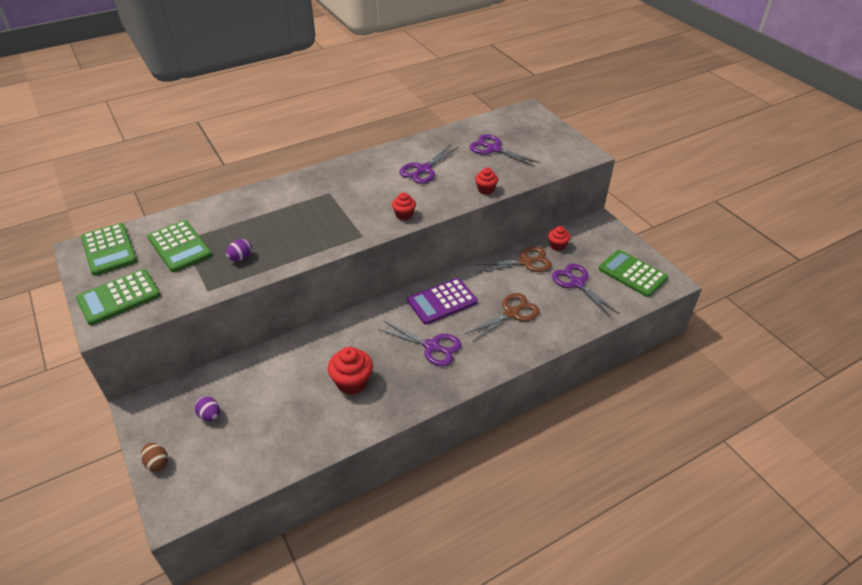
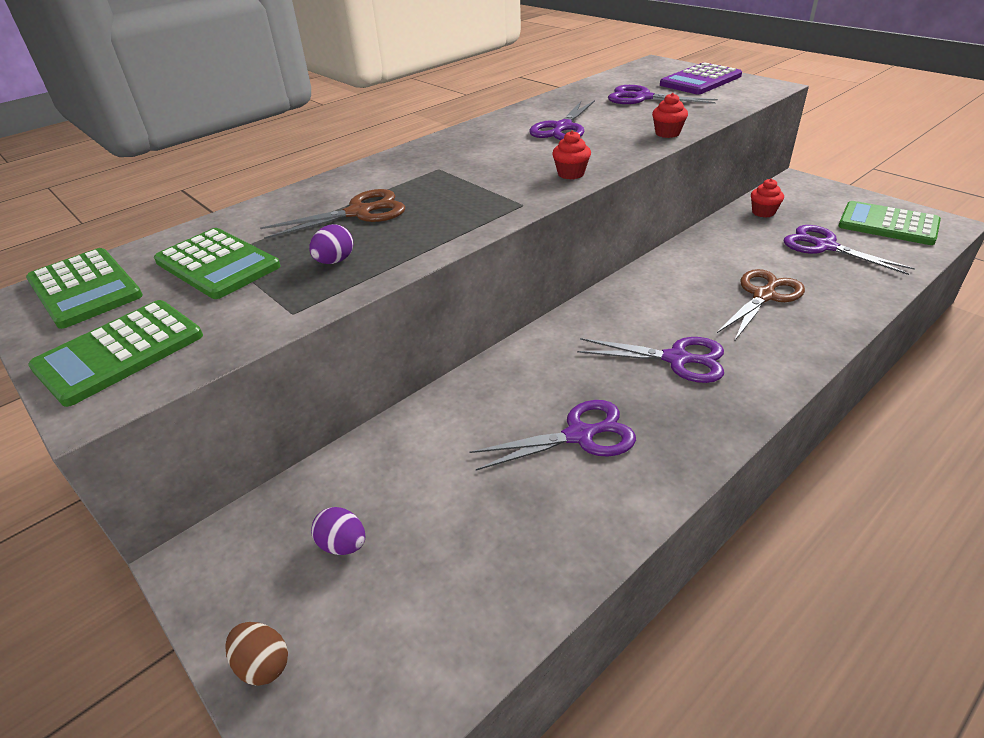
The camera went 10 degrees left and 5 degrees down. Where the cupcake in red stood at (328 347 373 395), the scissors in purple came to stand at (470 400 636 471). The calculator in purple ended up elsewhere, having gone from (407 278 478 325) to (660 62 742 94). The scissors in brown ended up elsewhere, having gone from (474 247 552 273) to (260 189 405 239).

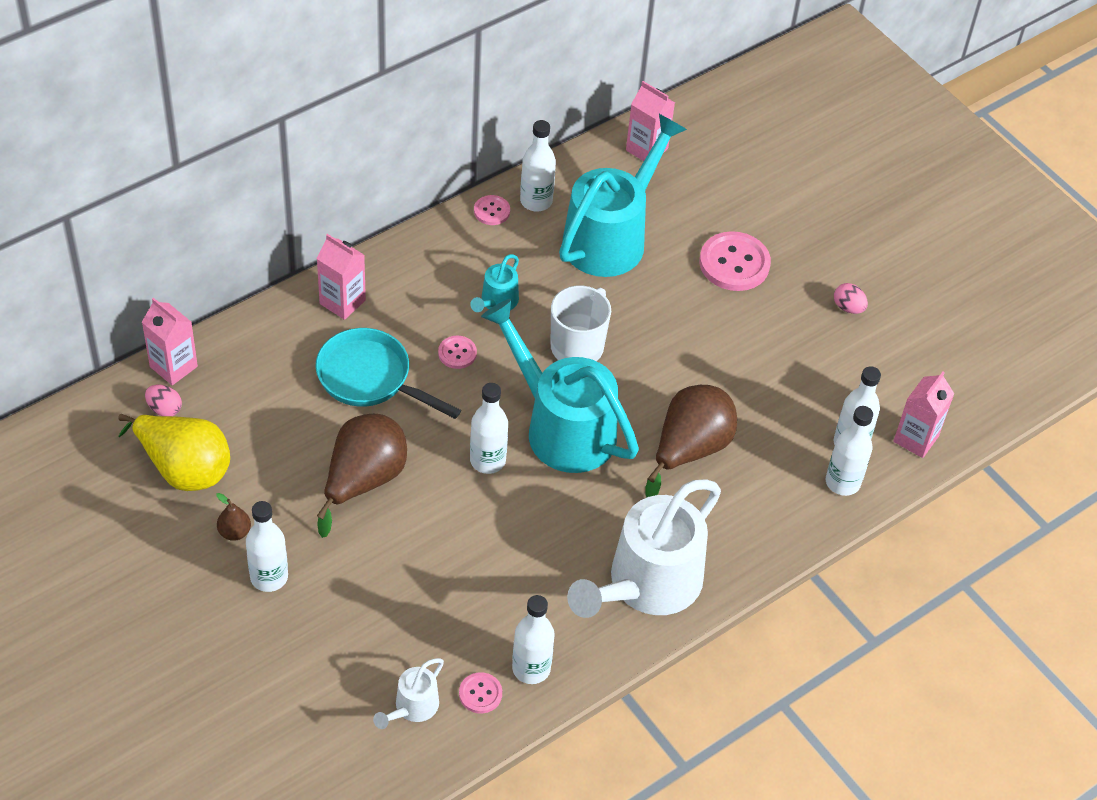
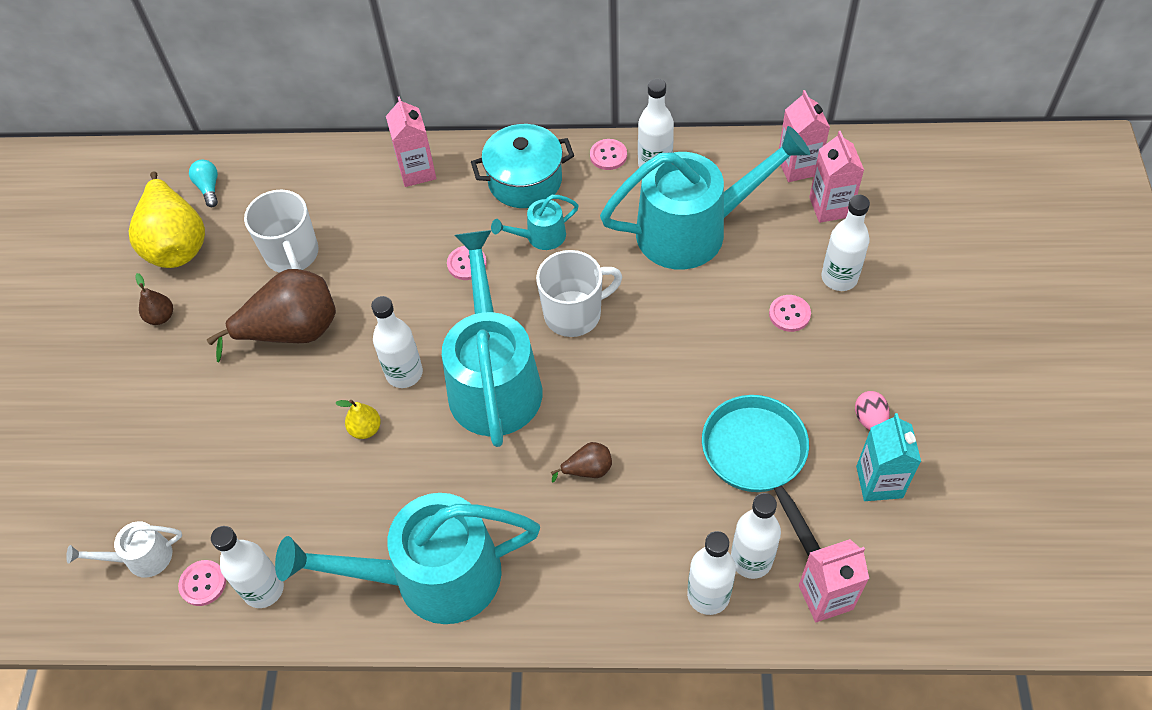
The camera went 45 degrees right and 5 degrees up. The carton in pink ended up elsewhere, having gone from (142 298 198 385) to (809 131 864 223). Where the egg in pink stood at (145 385 182 416), the light bulb in turquoise came to stand at (189 160 218 207). The bottle in white ended up elsewhere, having gone from (246 501 288 592) to (822 195 870 291). The pan in turquoise ended up elsewhere, having gone from (316 328 461 419) to (702 395 820 557). What was the watering can in white at (567 479 721 618) turned into the watering can in turquoise at (275 493 540 624). The size of the pear in brown at (645 385 737 497) changed by a factor of 0.45. The size of the button in pink at (700 231 771 291) changed by a factor of 0.52. The second view gained the mug in white at (244 190 319 273). The second view gained the pear in yellow at (336 400 381 439). The second view gained the pot in turquoise at (471 124 574 208). The second view gained the carton in turquoise at (856 413 921 501).

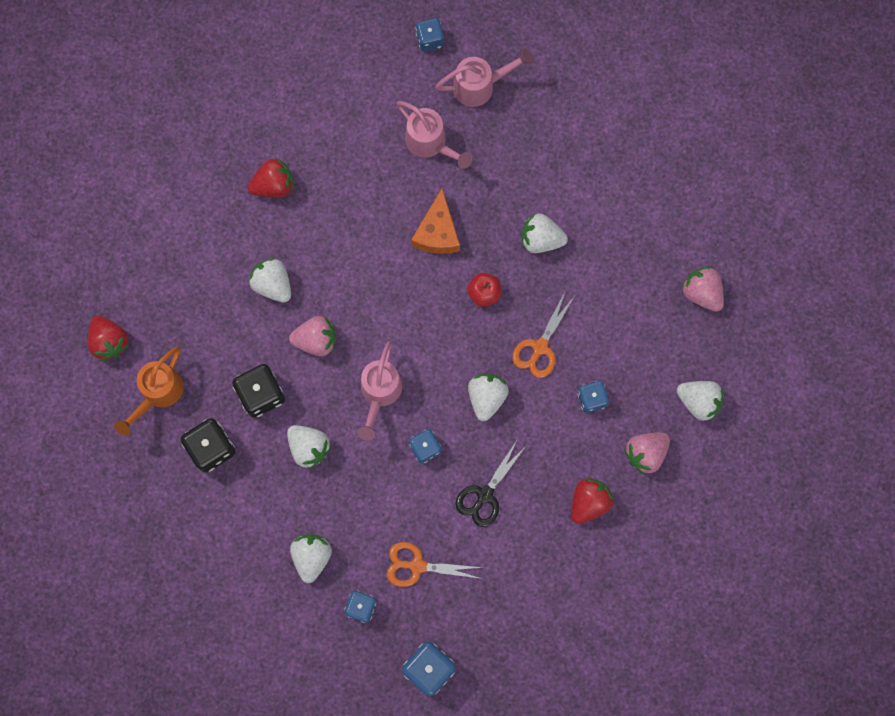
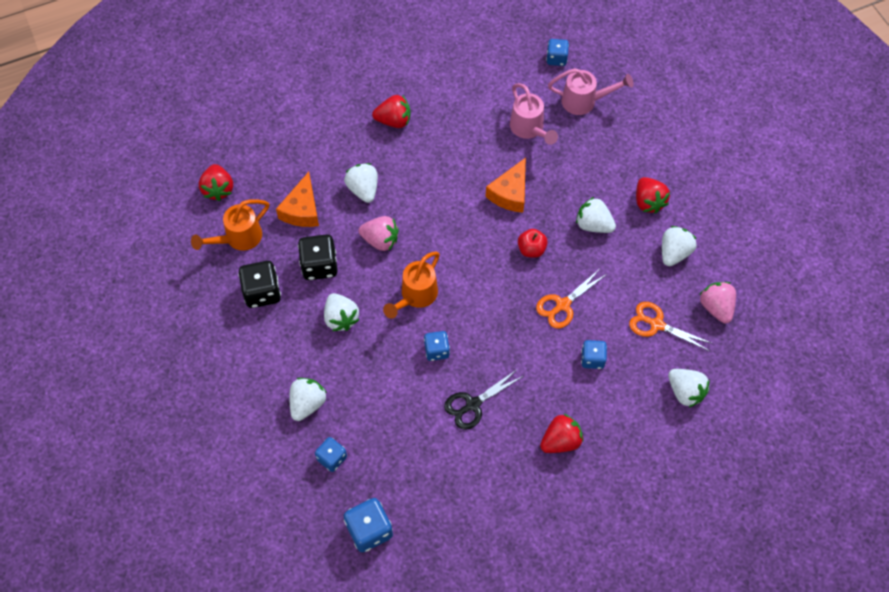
The camera went 20 degrees right and 15 degrees down. What was the watering can in pink at (357 341 403 441) turned into the watering can in orange at (383 251 440 319). The scissors in orange ended up elsewhere, having gone from (387 542 483 587) to (629 302 713 351). The strawberry in white ended up elsewhere, having gone from (468 373 509 421) to (662 226 697 266). The second view lost the strawberry in pink at (624 432 670 475). The second view gained the cheese in orange at (276 172 319 227). The second view gained the strawberry in red at (636 177 670 214).

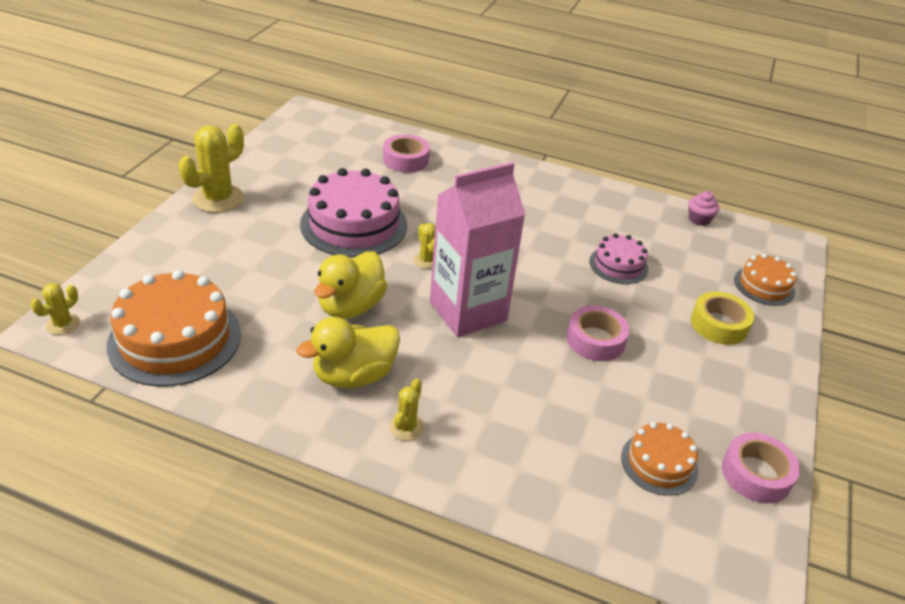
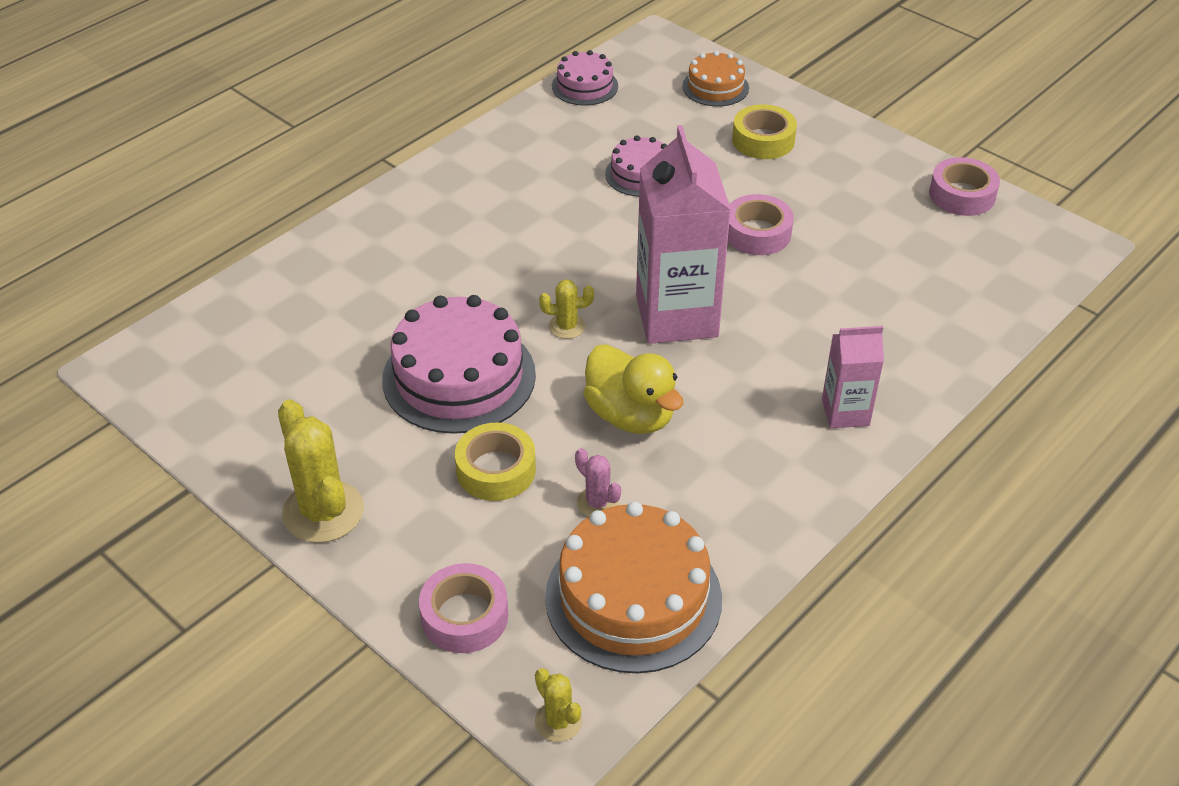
The camera went 65 degrees left and 5 degrees up. The second view lost the duck in yellow at (296 317 400 388). The tape in pink ended up elsewhere, having gone from (383 134 430 173) to (419 563 508 653). Where the cactus in yellow stood at (389 379 424 441), the carton in pink came to stand at (822 326 884 428). The second view lost the cake in orange at (621 422 698 496). Where the cupcake in pink stood at (688 191 719 226), the cake in pink came to stand at (552 50 618 106). The second view gained the tape in yellow at (455 423 536 501). The second view gained the cactus in pink at (575 448 621 517).

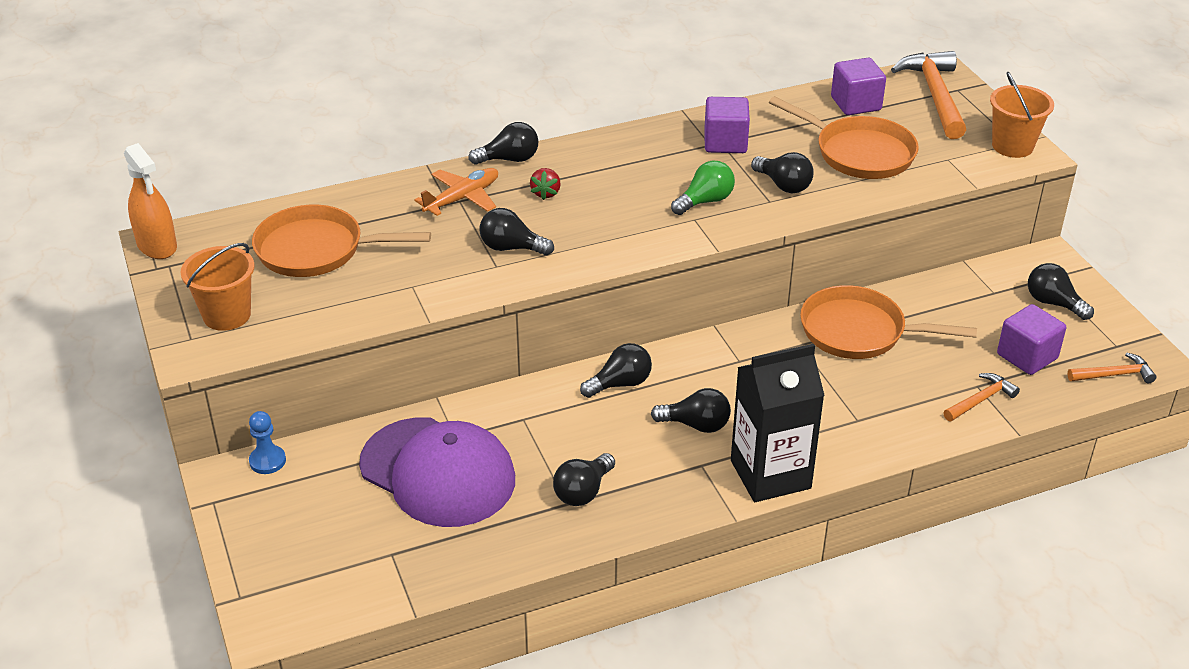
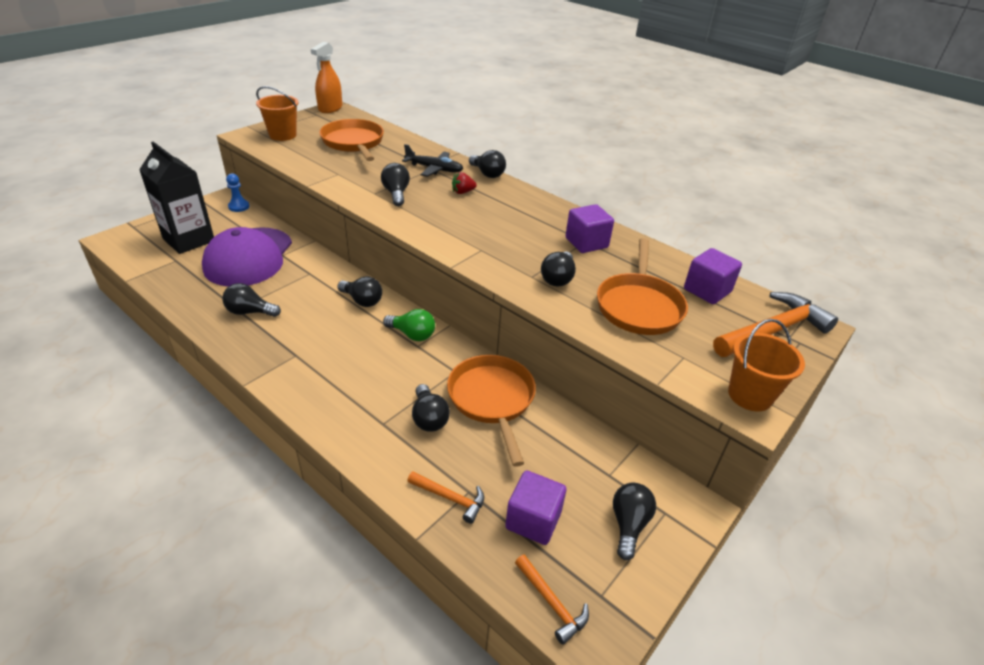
The camera went 60 degrees right and 0 degrees up. What was the plane in orange at (415 168 498 216) turned into the plane in black at (402 144 463 177). The light bulb in black ended up elsewhere, having gone from (651 388 731 433) to (412 384 450 432). The light bulb in green ended up elsewhere, having gone from (671 161 735 215) to (383 309 435 341). The carton in black ended up elsewhere, having gone from (731 344 825 502) to (139 142 214 254).

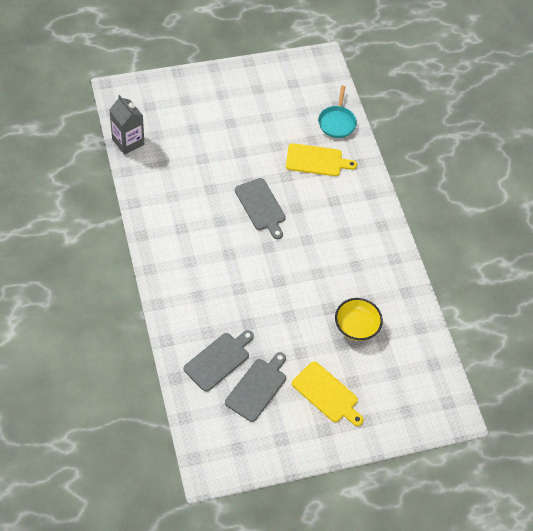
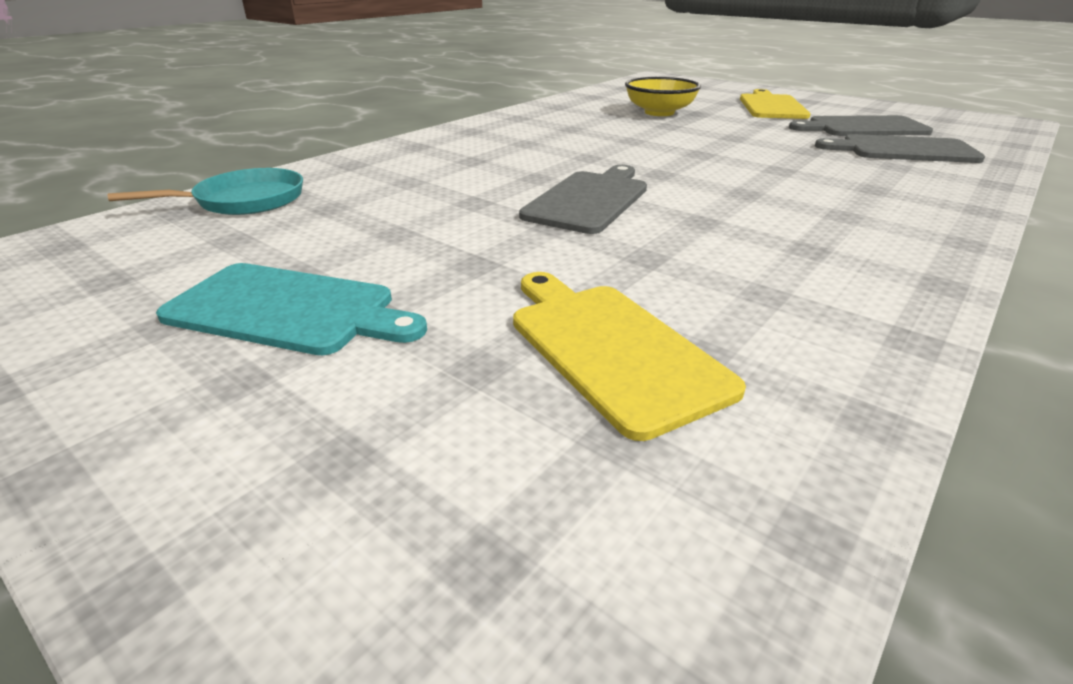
The camera went 120 degrees left and 25 degrees down. The second view lost the carton in grey at (110 95 144 155). The cutting board in yellow ended up elsewhere, having gone from (286 143 357 176) to (513 272 746 441). The second view gained the cutting board in turquoise at (156 263 427 355).

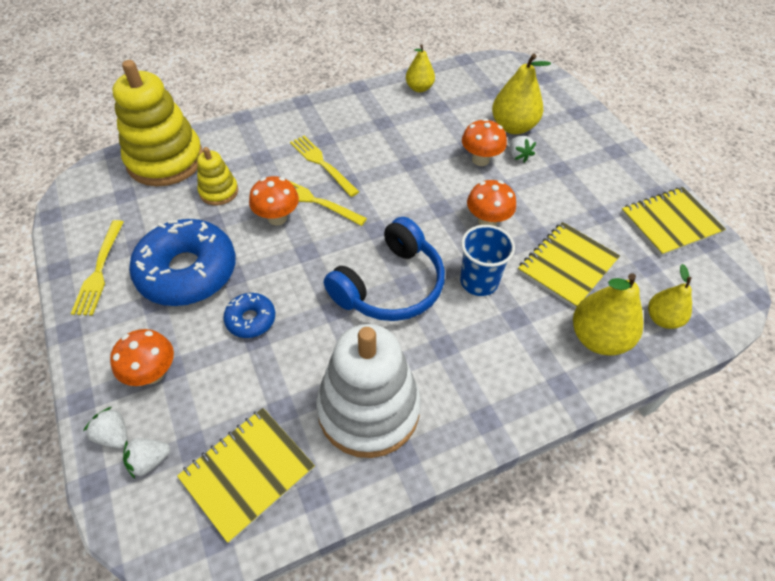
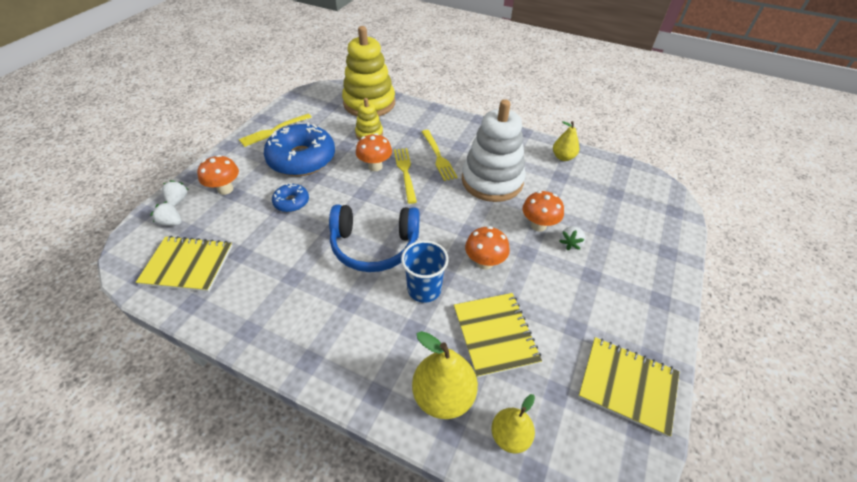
The camera went 50 degrees right and 5 degrees down. The fork in yellow at (290 136 359 197) ended up facing another way, 150 degrees clockwise from before. The stacking toy in white ended up elsewhere, having gone from (316 324 421 458) to (462 99 526 202). The second view lost the pear in yellow at (492 54 551 134). The notebook in yellow at (518 222 620 309) ended up facing another way, 75 degrees clockwise from before.

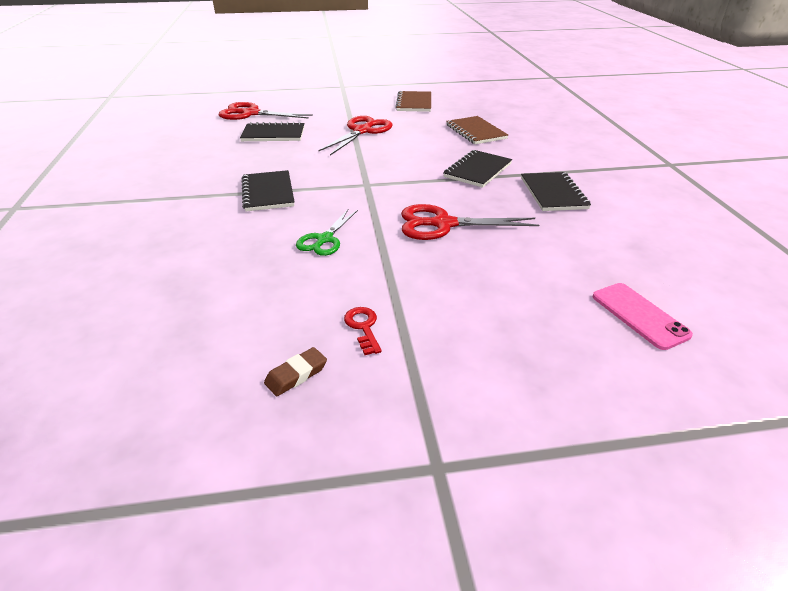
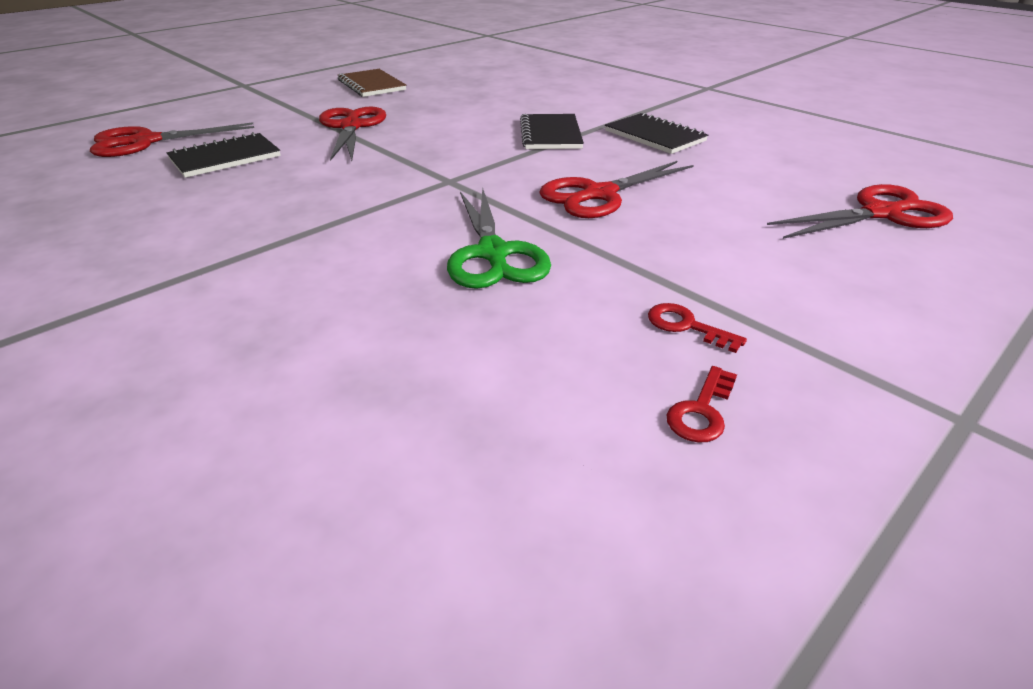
The camera went 35 degrees left and 0 degrees up. The second view lost the notebook in black at (242 170 295 211). Where the eraser in brown stood at (264 347 327 396), the key in red came to stand at (667 366 737 443). The size of the scissors in green at (296 209 358 256) changed by a factor of 1.54. The second view lost the notebook in brown at (446 116 508 144). Where the phone in pink stood at (592 283 693 350), the scissors in red came to stand at (767 184 953 239).

